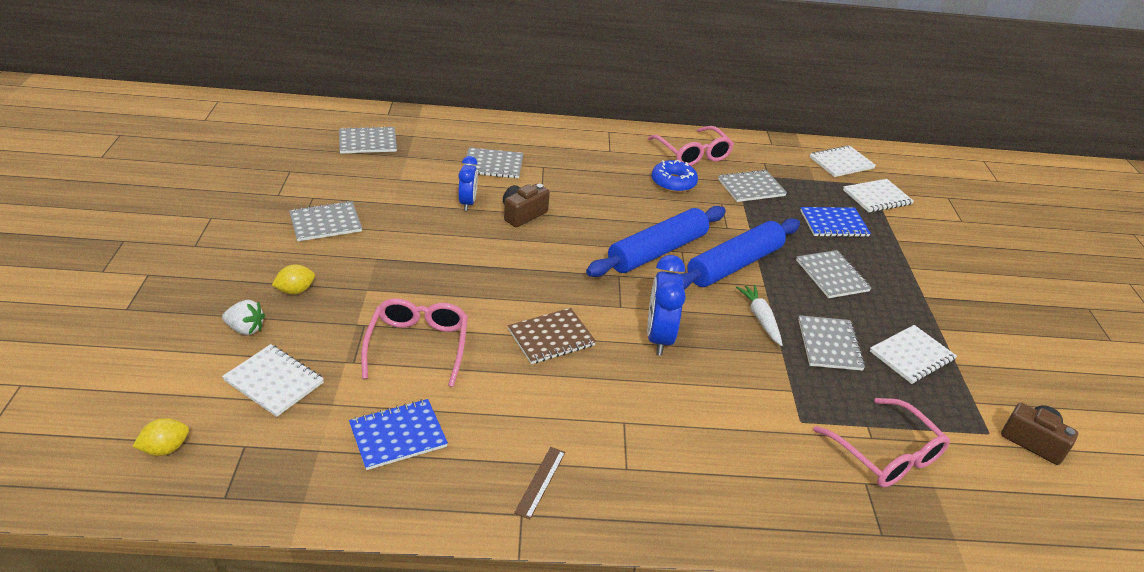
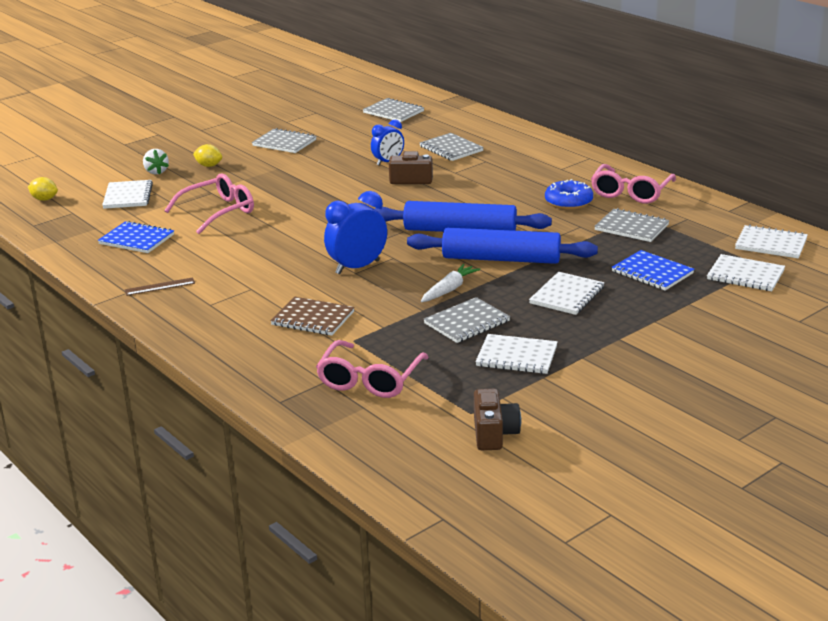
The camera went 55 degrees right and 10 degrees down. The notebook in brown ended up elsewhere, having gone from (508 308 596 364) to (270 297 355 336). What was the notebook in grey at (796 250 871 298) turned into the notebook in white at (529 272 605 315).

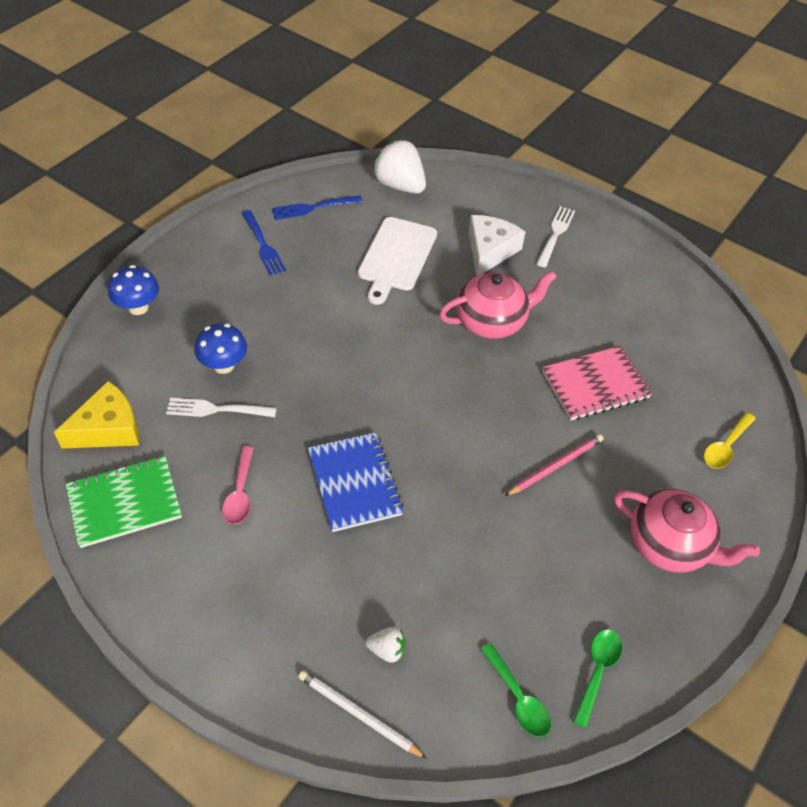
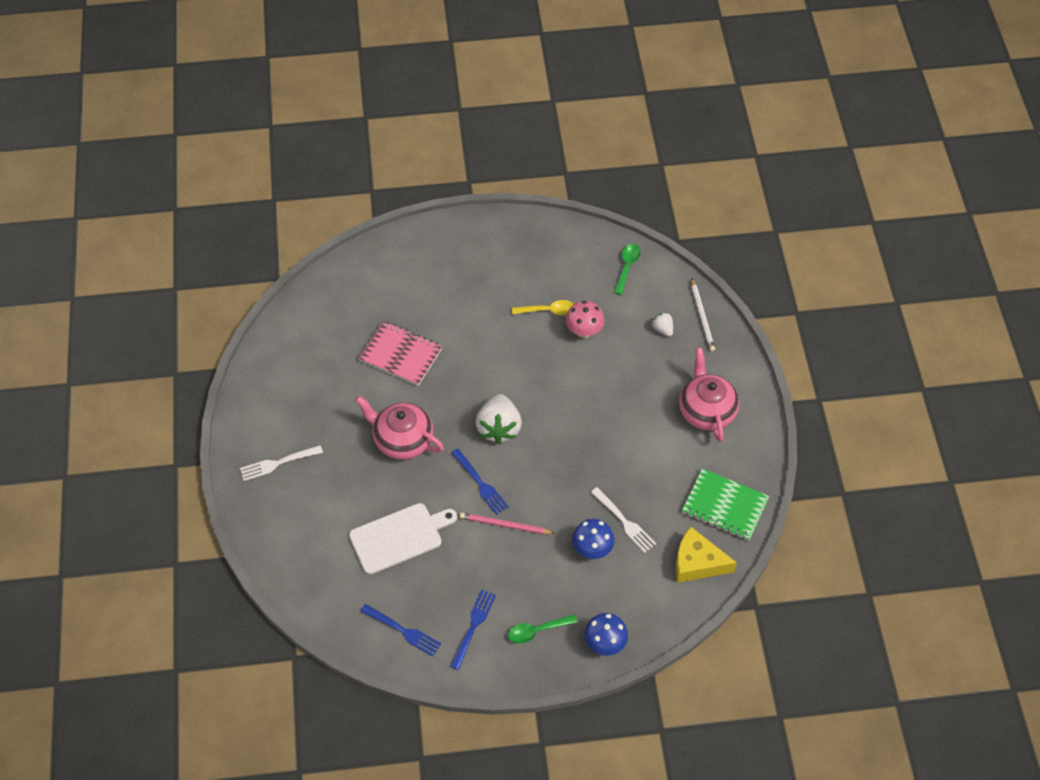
The camera went 130 degrees left and 5 degrees up. The second view lost the spoon in pink at (222 446 254 524). The second view lost the notebook in blue at (308 432 404 532). The strawberry in white ended up elsewhere, having gone from (373 140 426 194) to (476 394 522 444). The second view lost the cheese in white at (469 215 525 276). The pencil in pink ended up elsewhere, having gone from (505 434 603 496) to (459 512 555 534). The spoon in green ended up elsewhere, having gone from (573 629 622 728) to (508 614 578 644). The teapot in pink ended up elsewhere, having gone from (614 489 760 572) to (679 348 739 442). The spoon in yellow ended up elsewhere, having gone from (704 412 756 469) to (512 300 574 315). The second view gained the fork in blue at (451 448 509 515). The second view gained the mushroom in pink at (566 301 605 338).

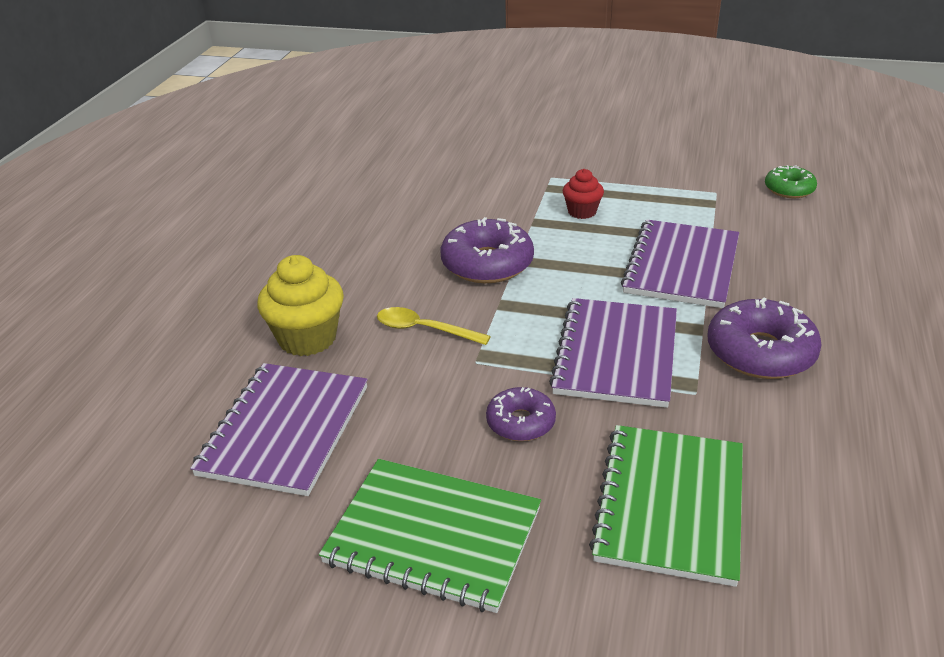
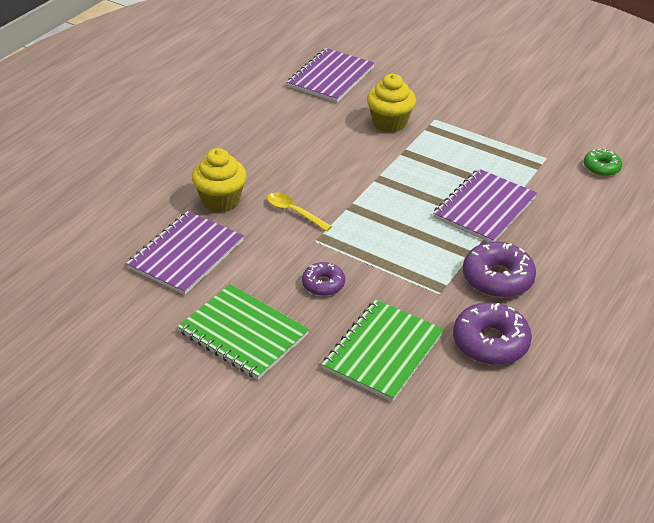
The camera went 15 degrees right and 5 degrees up. The donut in purple ended up elsewhere, having gone from (441 217 534 283) to (453 302 532 365). The notebook in purple ended up elsewhere, having gone from (549 298 677 408) to (287 48 375 102). The second view lost the cupcake in red at (563 169 604 219). The second view gained the cupcake in yellow at (367 74 416 133).

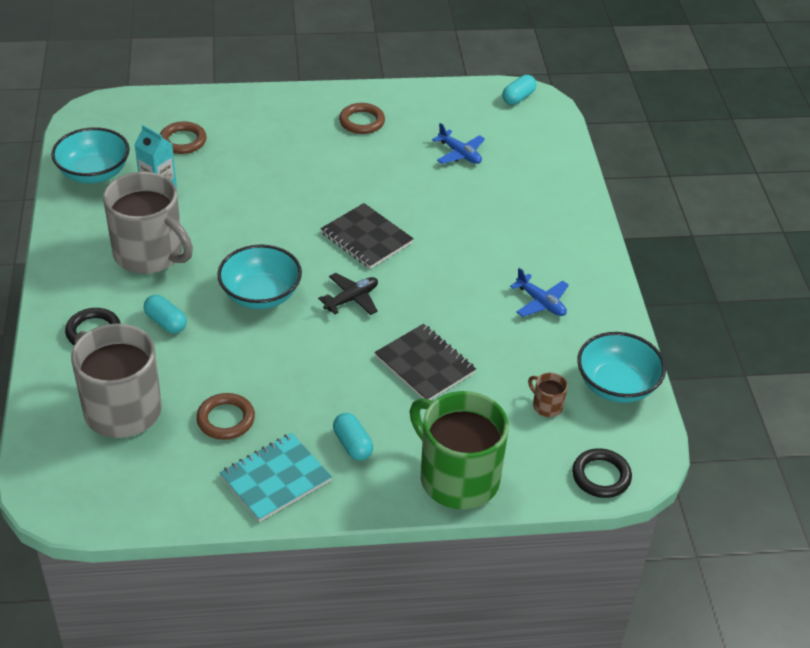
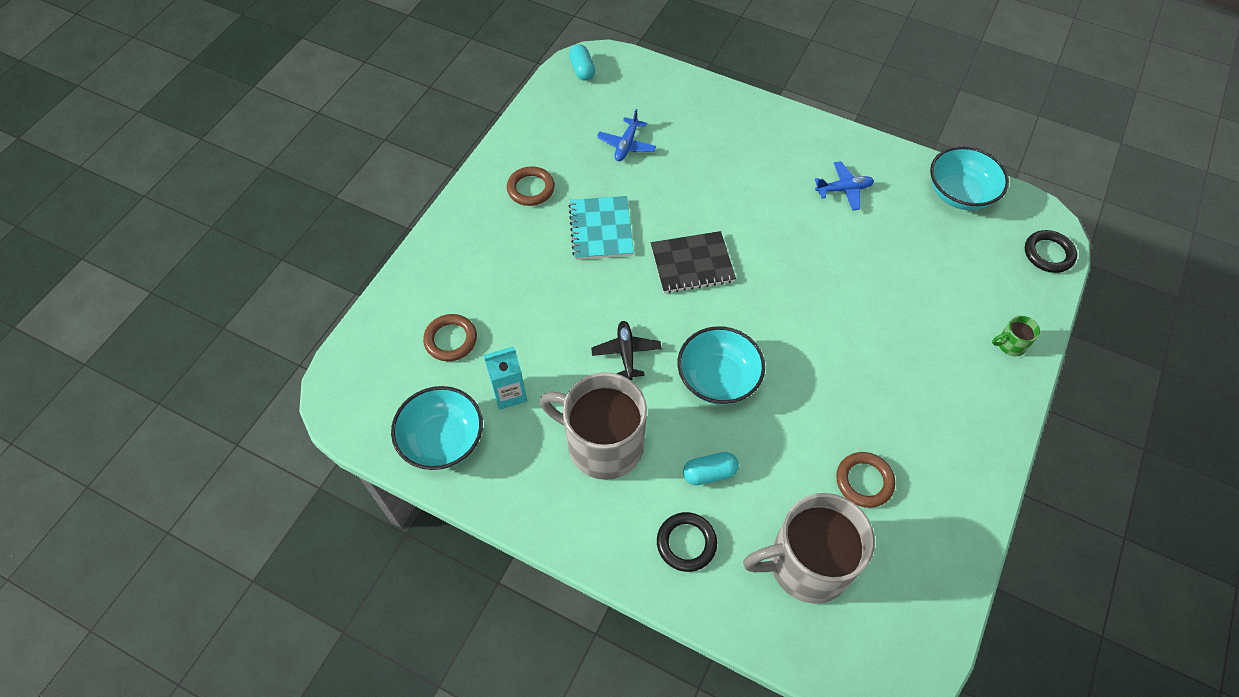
The camera went 55 degrees left and 15 degrees up. The mug in grey at (103 172 193 274) ended up facing another way, 135 degrees counterclockwise from before. The notebook in turquoise ended up elsewhere, having gone from (220 433 332 522) to (569 196 634 260). The plane in black ended up elsewhere, having gone from (318 273 378 315) to (591 321 662 380). The second view lost the capsule in turquoise at (333 413 373 461). The second view lost the notebook in black at (374 324 476 400). The size of the mug in green at (410 391 509 509) changed by a factor of 0.40. The plane in blue at (432 123 485 164) ended up facing another way, 120 degrees clockwise from before. The second view lost the mug in brown at (528 373 568 417).

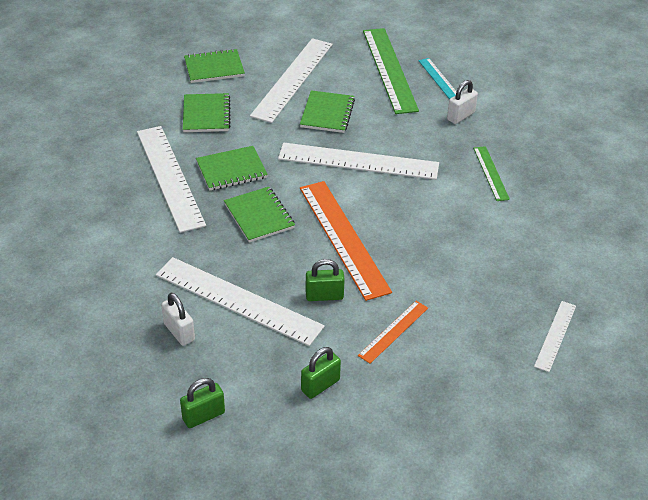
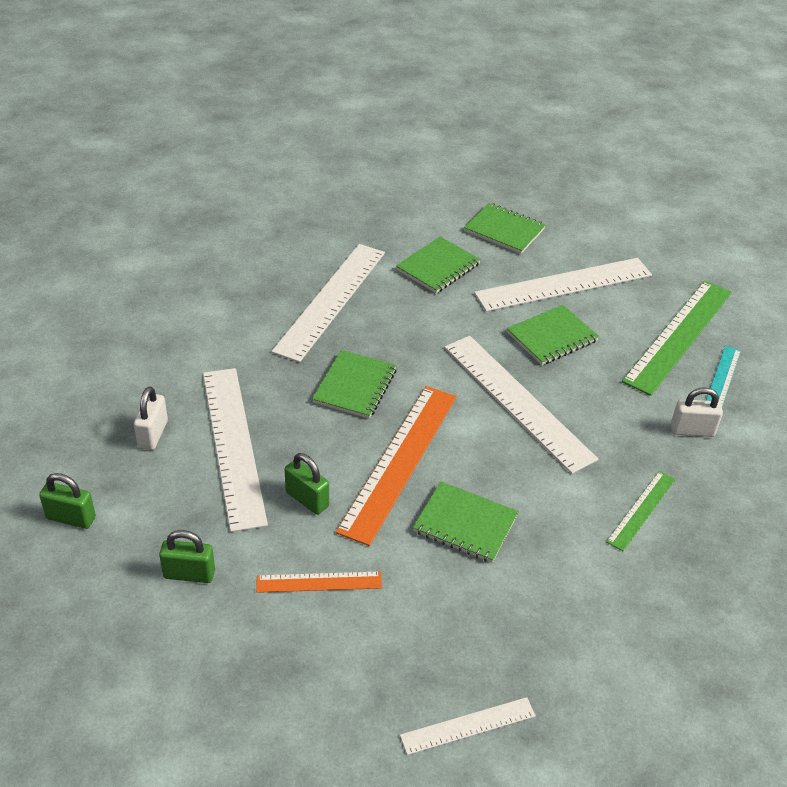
The camera went 45 degrees right and 0 degrees up. The notebook in green ended up elsewhere, having gone from (196 146 268 191) to (413 481 519 563).

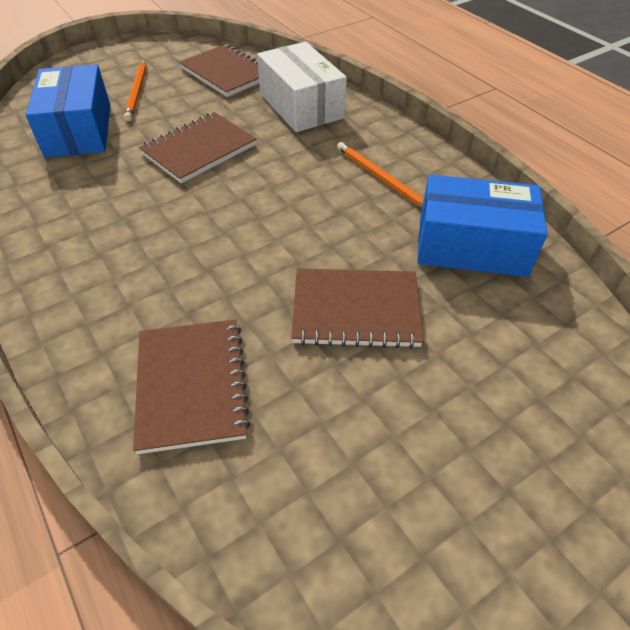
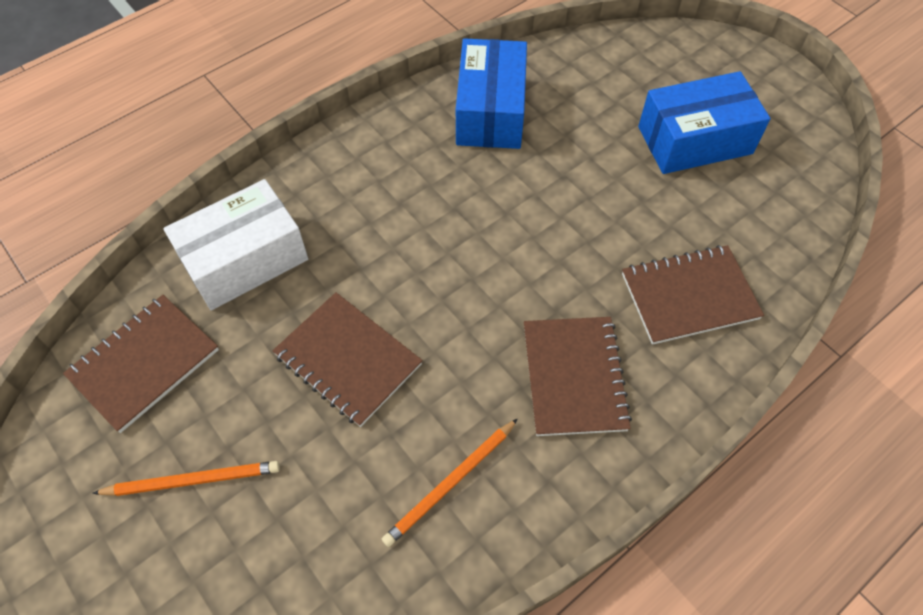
The camera went 95 degrees left and 10 degrees up. The box in blue ended up elsewhere, having gone from (25 64 110 158) to (638 71 771 174). The notebook in brown ended up elsewhere, having gone from (291 268 424 349) to (524 317 632 436). The pencil in orange ended up elsewhere, having gone from (337 142 424 207) to (382 419 518 547).

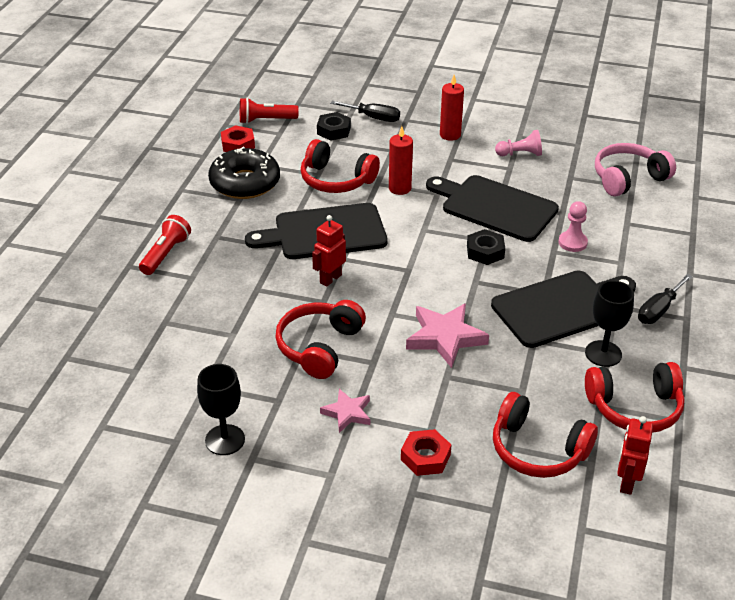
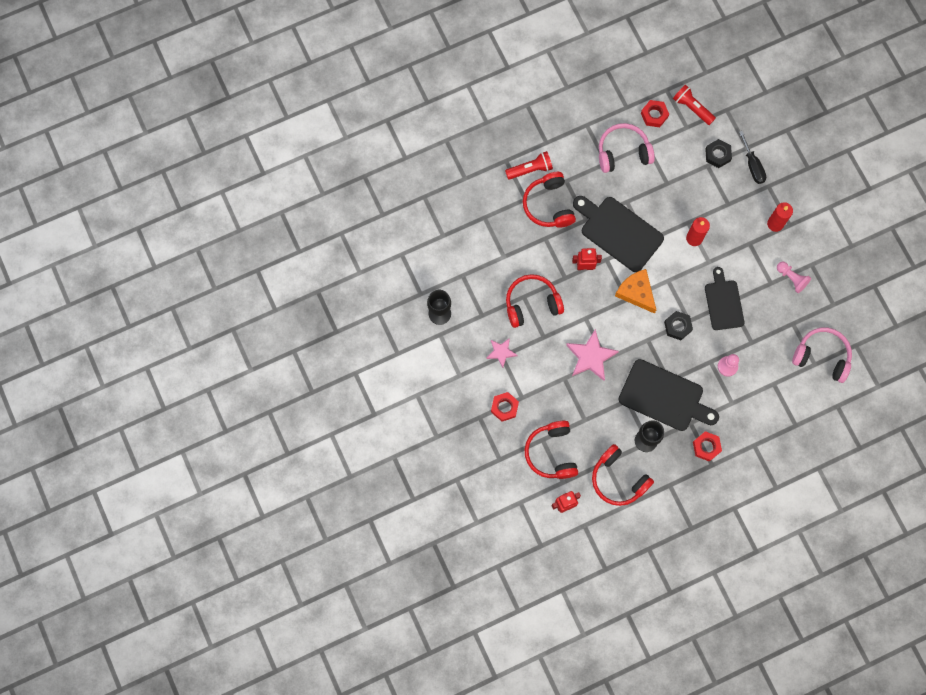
The camera went 50 degrees right and 35 degrees up. Where the donut in black stood at (208 146 280 199), the headphones in pink came to stand at (599 123 655 173). The headphones in red ended up elsewhere, having gone from (301 139 380 193) to (523 172 576 227). The size of the cutting board in black at (426 175 559 242) changed by a factor of 0.66. Where the screwdriver in black stood at (638 274 693 324), the nut in red came to stand at (693 431 722 462). The second view gained the cheese in orange at (615 269 656 314).

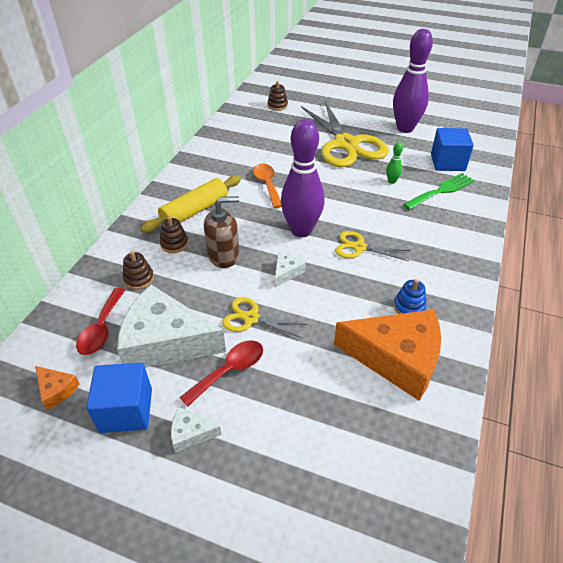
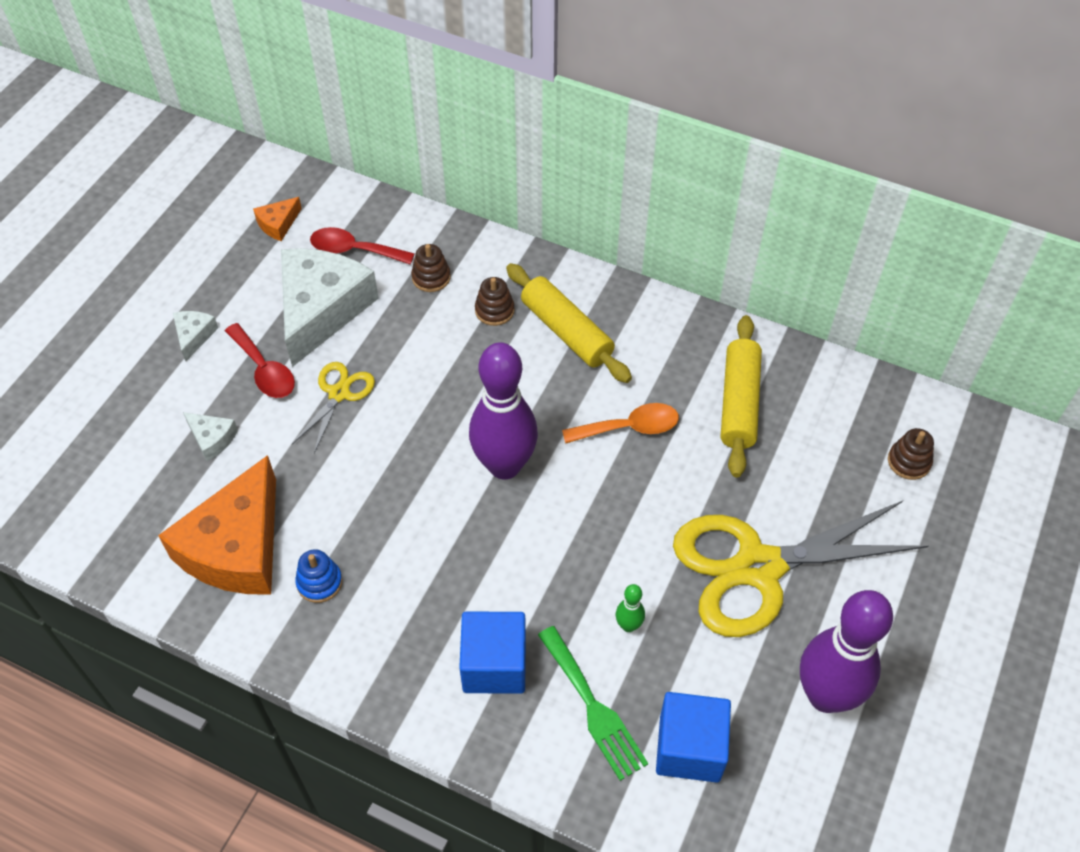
The camera went 95 degrees right and 10 degrees up. The cube in blue ended up elsewhere, having gone from (86 363 152 433) to (459 612 526 694). The second view lost the soap dispenser in brown at (204 196 240 268). The cheese in white ended up elsewhere, having gone from (275 252 306 287) to (183 412 238 461). The second view lost the scissors in yellow at (335 231 410 261). The second view gained the rolling pin in yellow at (721 315 762 477).

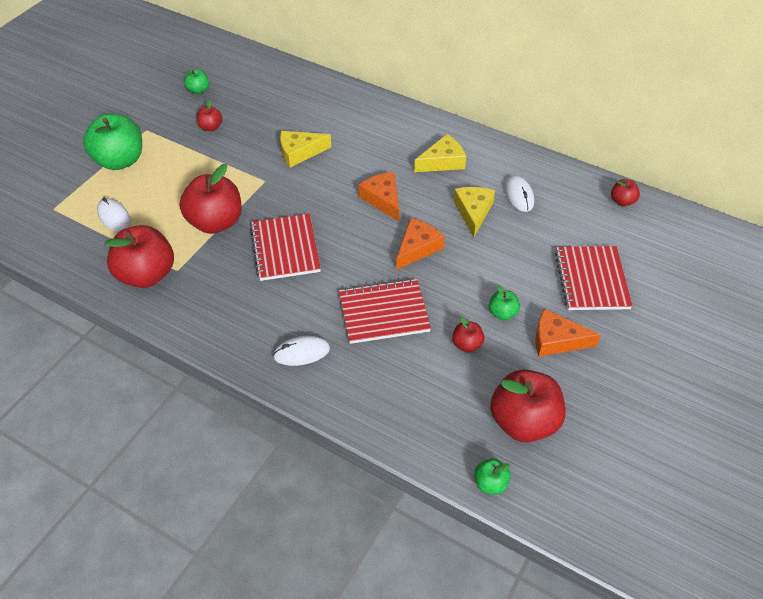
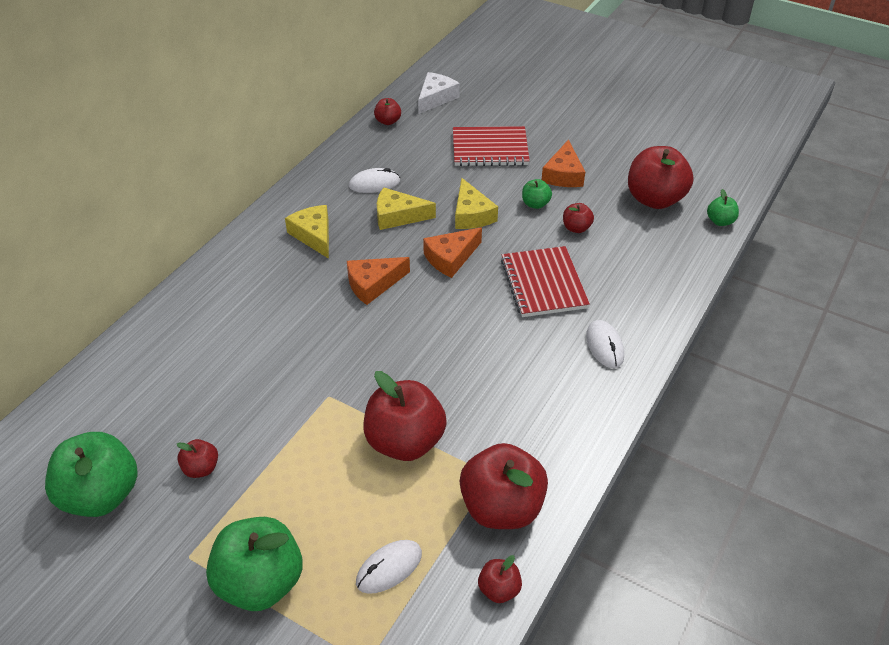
The camera went 90 degrees left and 5 degrees down. The size of the apple in green at (184 69 209 94) changed by a factor of 2.12. The second view lost the notebook in red at (250 214 321 281). The cheese in yellow ended up elsewhere, having gone from (280 131 331 168) to (455 178 498 229). The cheese in orange at (396 218 445 270) ended up facing another way, 75 degrees counterclockwise from before. The second view gained the cheese in white at (418 72 460 114). The second view gained the apple in red at (478 555 522 603).

